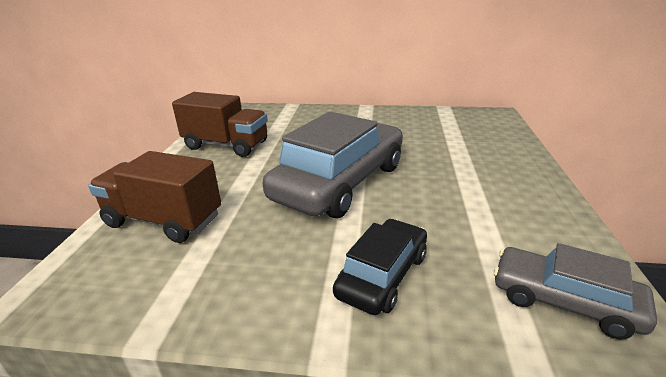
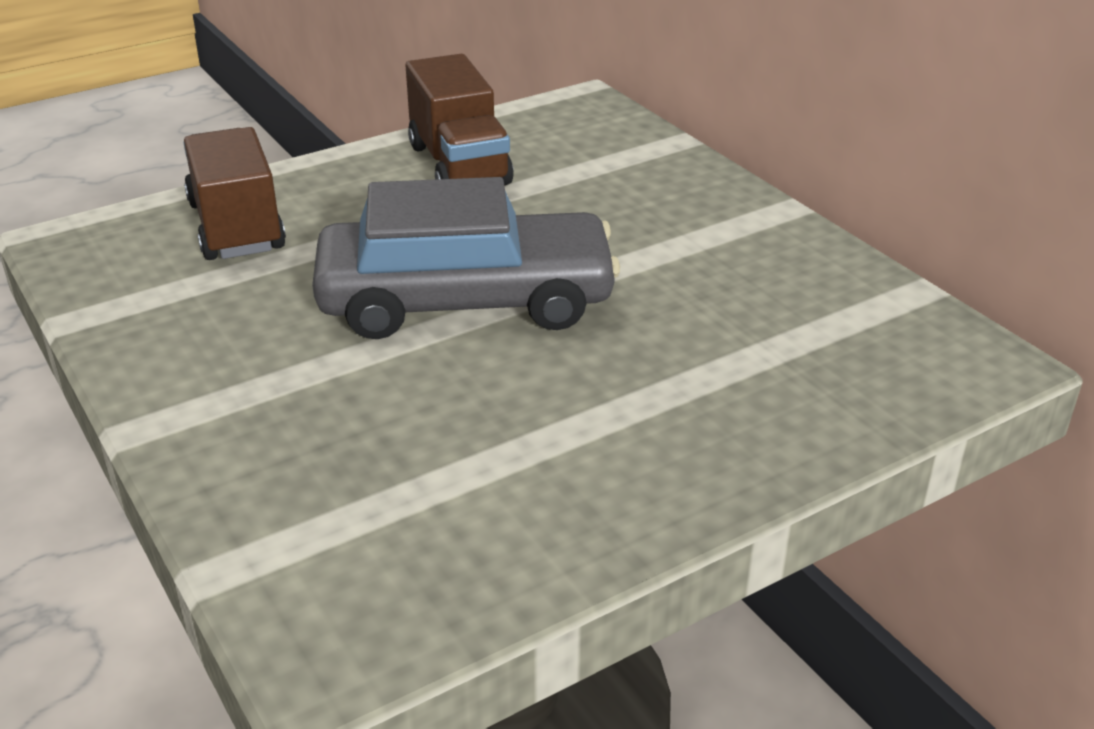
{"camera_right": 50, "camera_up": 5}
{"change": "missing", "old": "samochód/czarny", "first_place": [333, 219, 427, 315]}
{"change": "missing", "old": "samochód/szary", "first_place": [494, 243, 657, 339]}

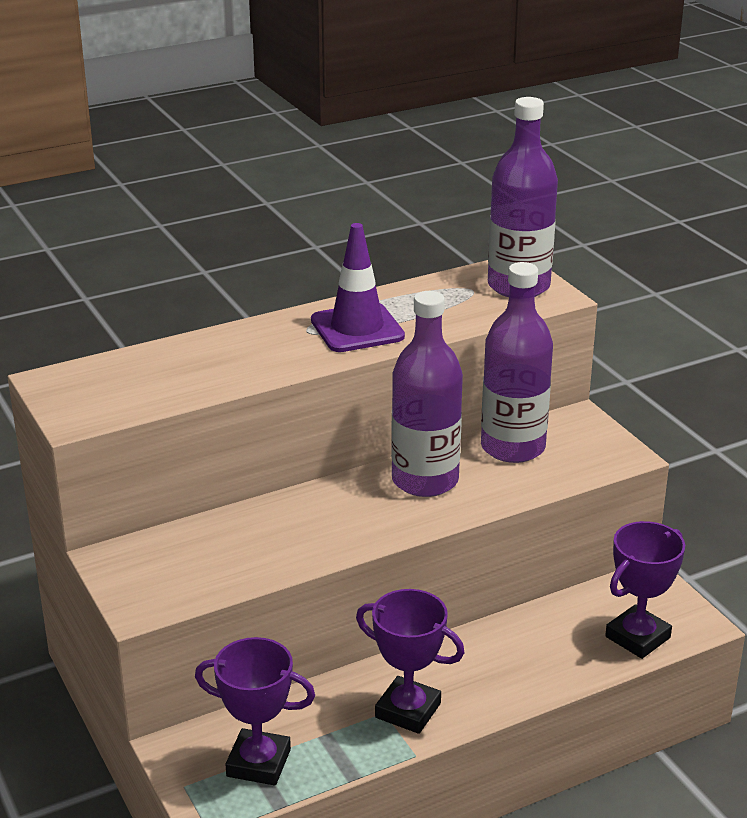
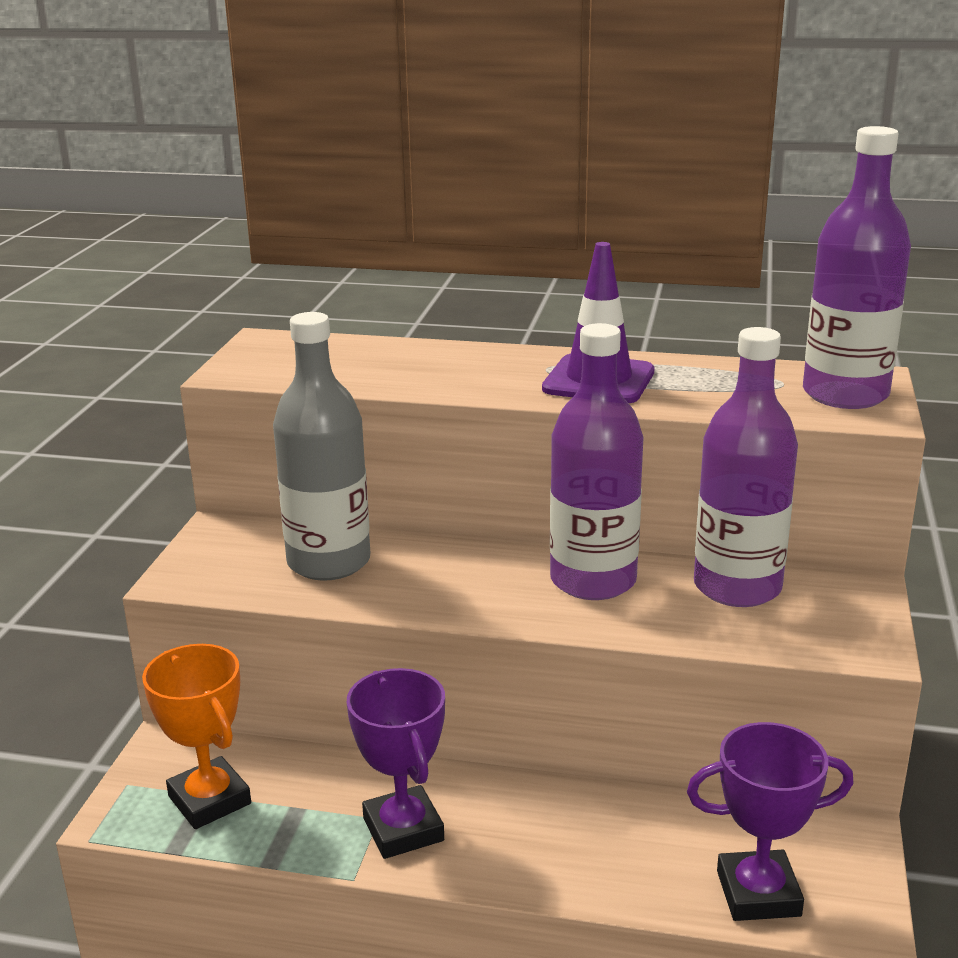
{"camera_right": 40, "camera_up": -5}
{"change": "colour", "old": "puchar/fioletowy", "new": "puchar/pomarańczowy", "first_place": [195, 637, 315, 786], "second_place": [142, 644, 251, 829]}
{"change": "appeared", "new": "butelka/szary", "second_place": [273, 312, 370, 581]}

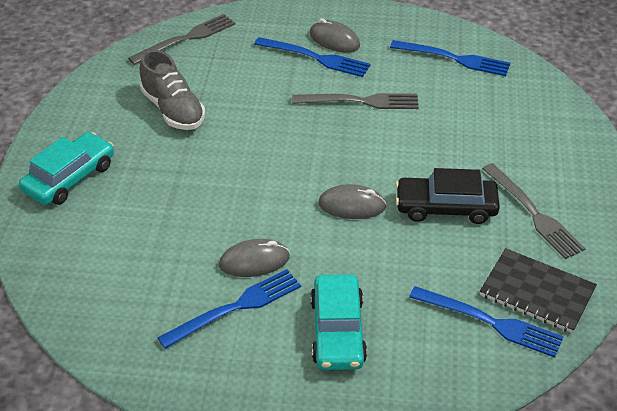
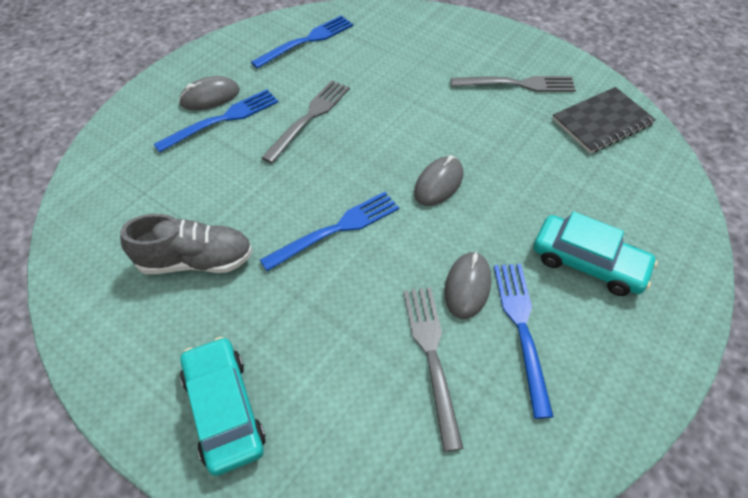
{"camera_right": -60, "camera_up": 10}
{"change": "relocated", "old": "widelec/niebieski", "first_place": [409, 286, 564, 358], "second_place": [260, 192, 399, 271]}
{"change": "relocated", "old": "widelec/szary", "first_place": [128, 14, 236, 65], "second_place": [404, 287, 464, 452]}
{"change": "missing", "old": "samochód/czarny", "first_place": [396, 168, 500, 224]}

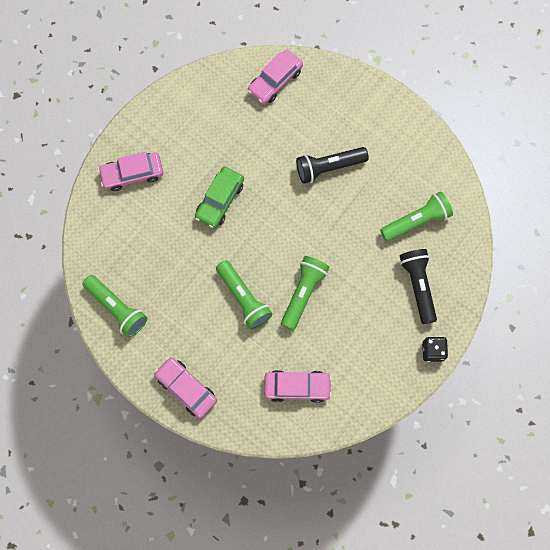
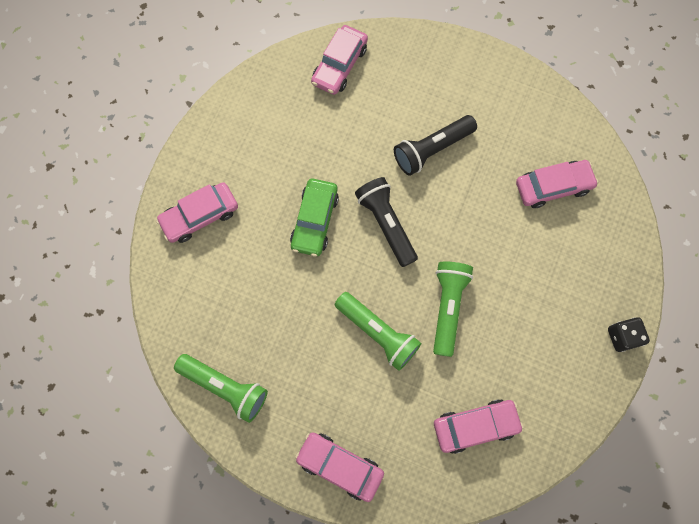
{"camera_right": -15, "camera_up": 0}
{"change": "relocated", "old": "latarka/czarny", "first_place": [400, 249, 437, 324], "second_place": [355, 177, 418, 267]}
{"change": "exchanged", "old": "latarka/zielony", "new": "samochód/różowy", "first_place": [380, 192, 453, 242], "second_place": [516, 160, 598, 208]}

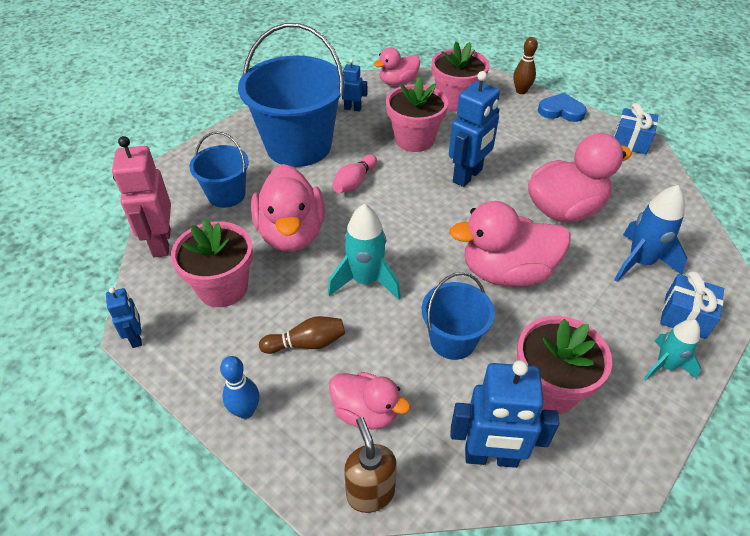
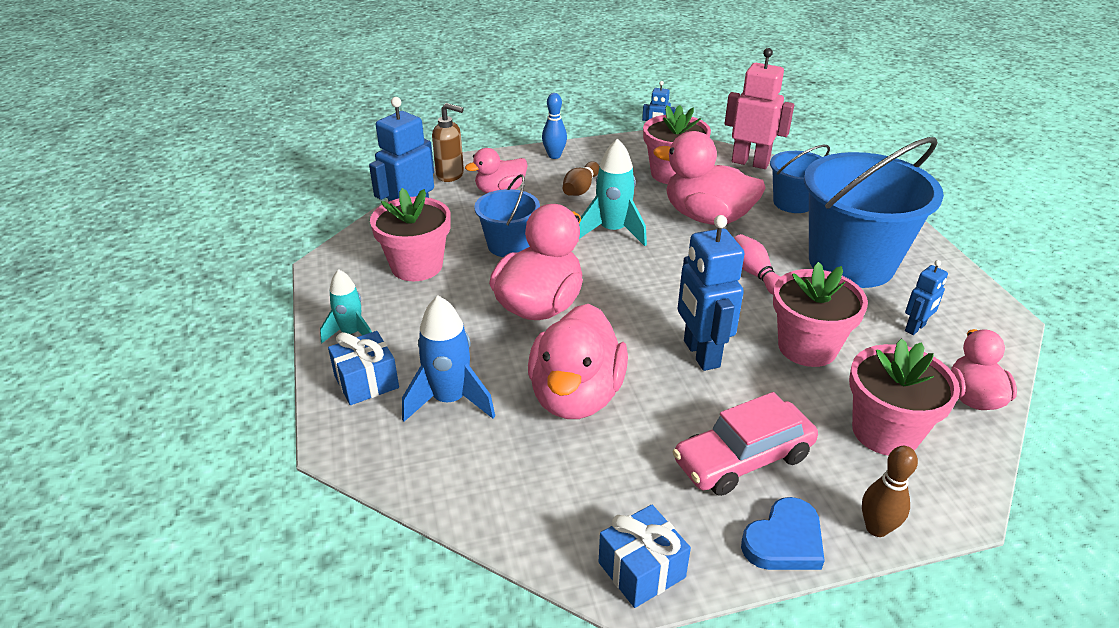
{"camera_right": 125, "camera_up": -10}
{"change": "appeared", "new": "samochód/różowy", "second_place": [673, 392, 818, 496]}

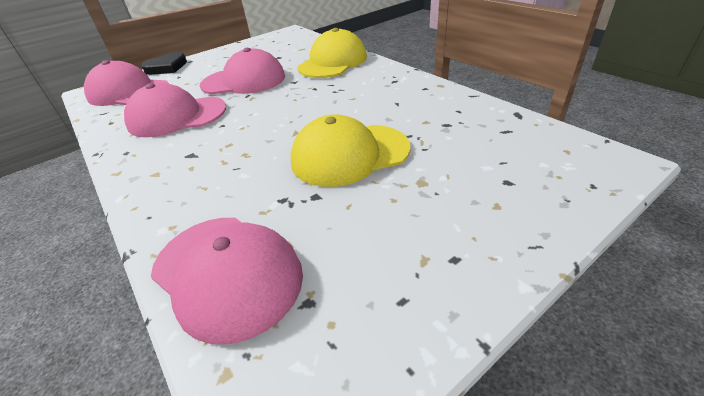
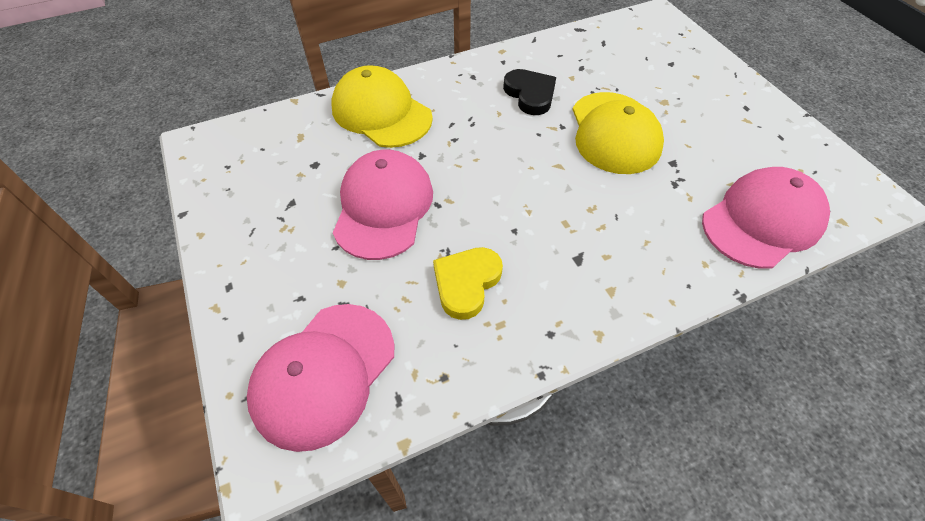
{"camera_right": -80, "camera_up": 15}
{"change": "exchanged", "old": "czapka/różowy", "new": "serce/żółty", "first_place": [124, 83, 226, 137], "second_place": [433, 247, 503, 320]}
{"change": "relocated", "old": "serce/czarny", "first_place": [141, 52, 187, 75], "second_place": [503, 69, 556, 115]}

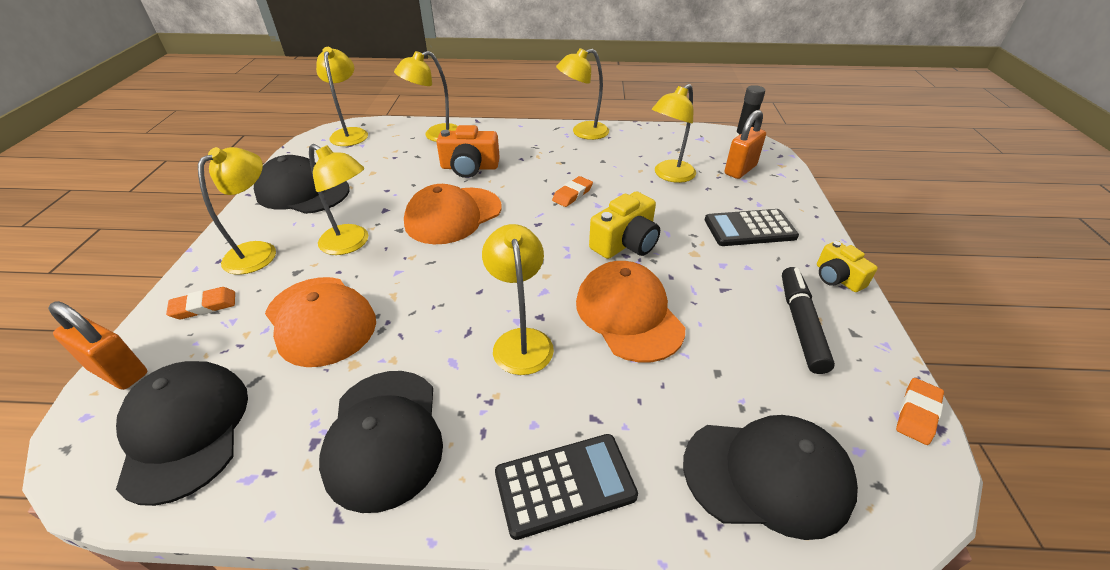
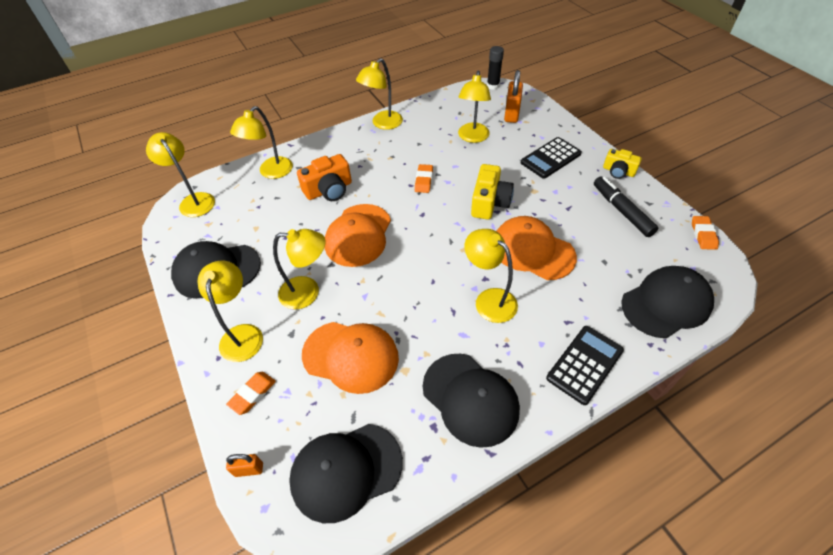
{"camera_right": -30, "camera_up": 10}
{"change": "size", "old": "kłódka/pomarańczowy", "first_place": [48, 301, 147, 390], "second_place": [226, 454, 263, 477], "factor": 0.57}
{"change": "spun", "old": "czapka/czarny", "first_place": [116, 361, 248, 506], "second_place": [289, 424, 403, 523], "degrees": -60}

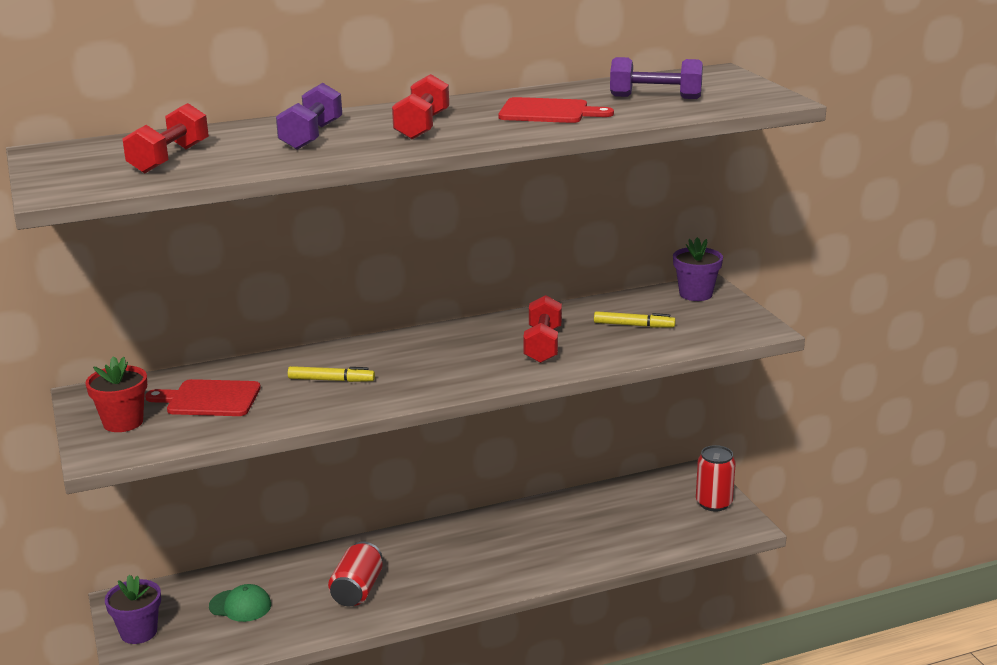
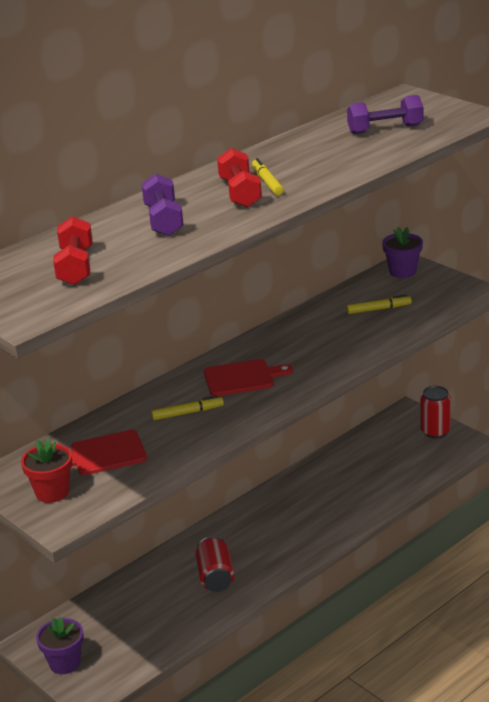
{"camera_right": -20, "camera_up": 5}
{"change": "relocated", "old": "deska do krojenia/czerwony", "first_place": [499, 97, 614, 123], "second_place": [204, 359, 293, 396]}
{"change": "appeared", "new": "flamaster/żółty", "second_place": [252, 158, 284, 195]}
{"change": "missing", "old": "czapka/zielony", "first_place": [209, 584, 271, 622]}
{"change": "missing", "old": "hantel/czerwony", "first_place": [523, 295, 562, 363]}

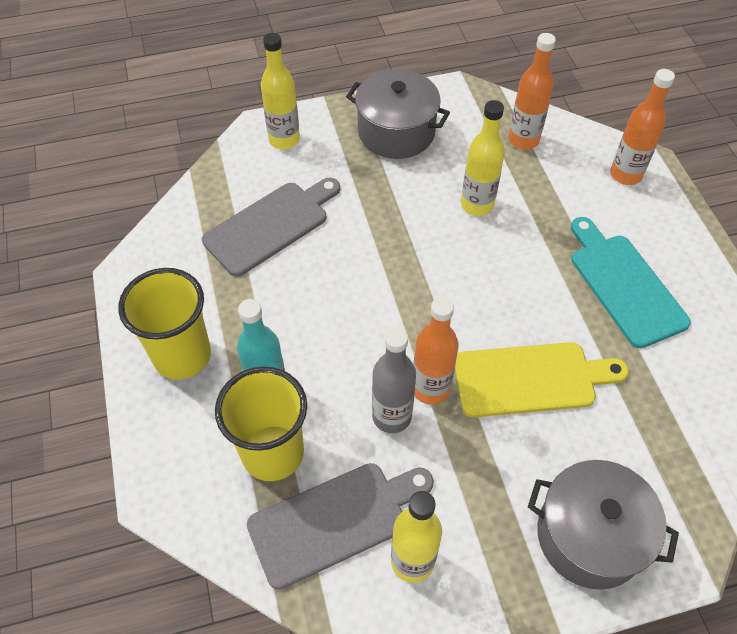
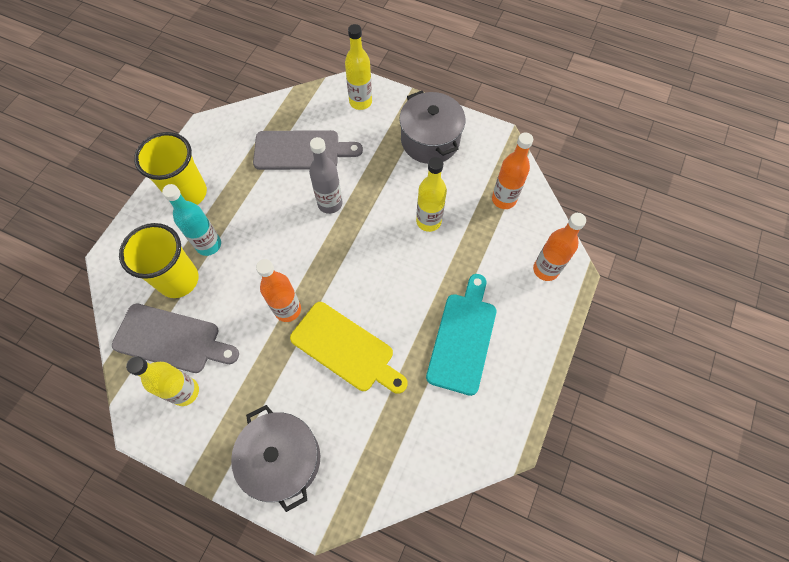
{"camera_right": 40, "camera_up": 10}
{"change": "relocated", "old": "butelka/szary", "first_place": [372, 328, 416, 433], "second_place": [309, 137, 343, 214]}

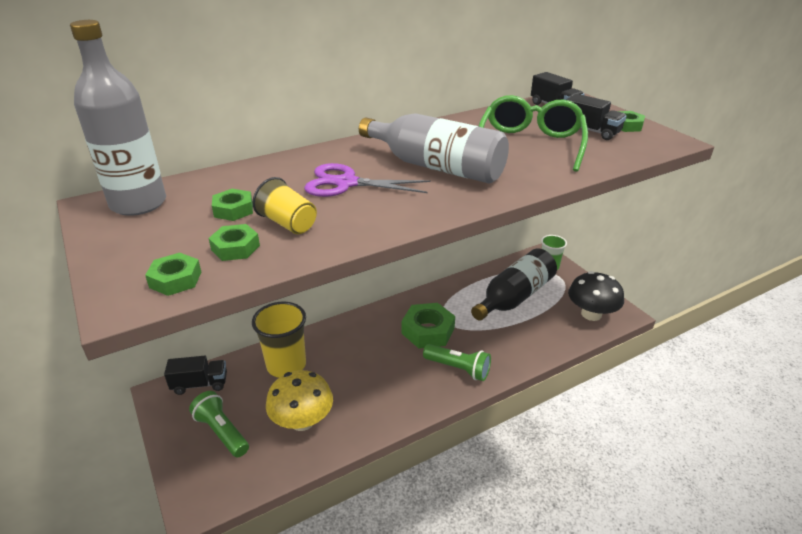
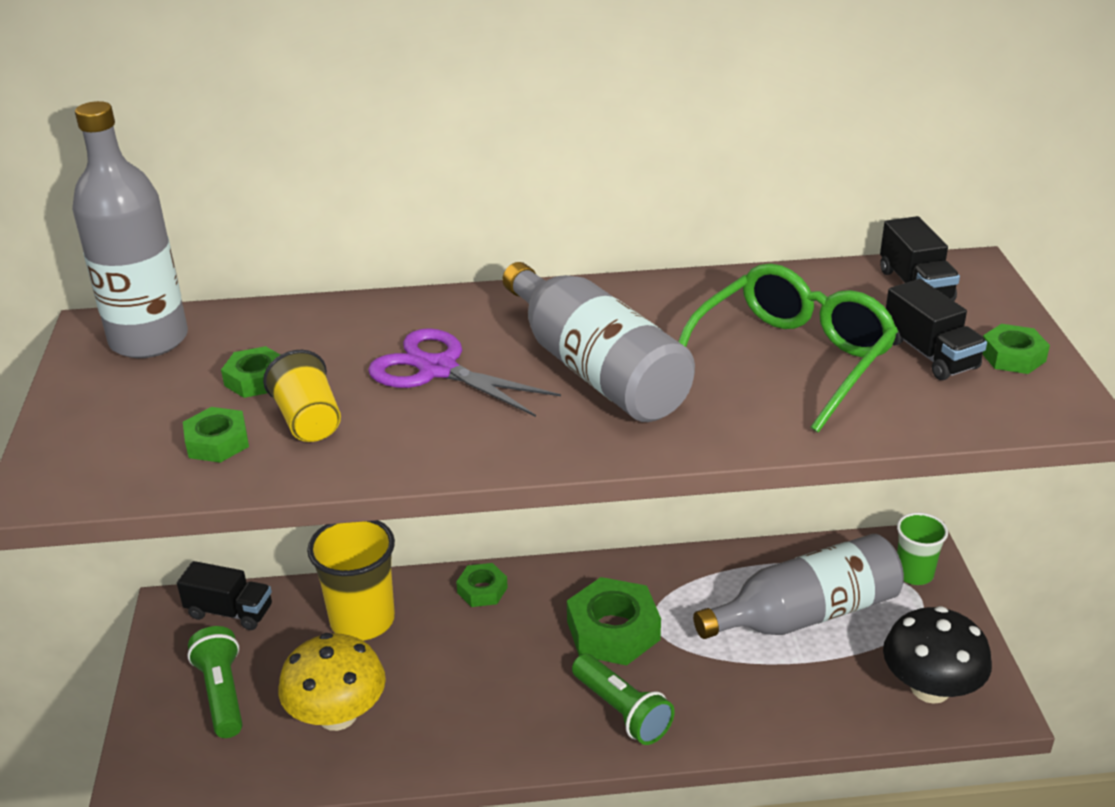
{"camera_right": 25, "camera_up": 0}
{"change": "relocated", "old": "nakrętka/zielony", "first_place": [145, 253, 201, 296], "second_place": [456, 563, 508, 607]}
{"change": "colour", "old": "butelka/czarny", "new": "butelka/szary", "first_place": [471, 249, 557, 321], "second_place": [693, 534, 904, 639]}

